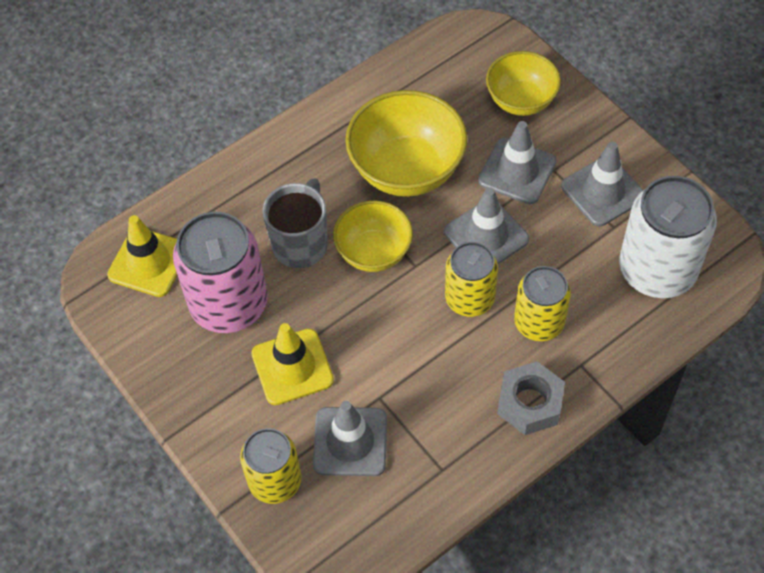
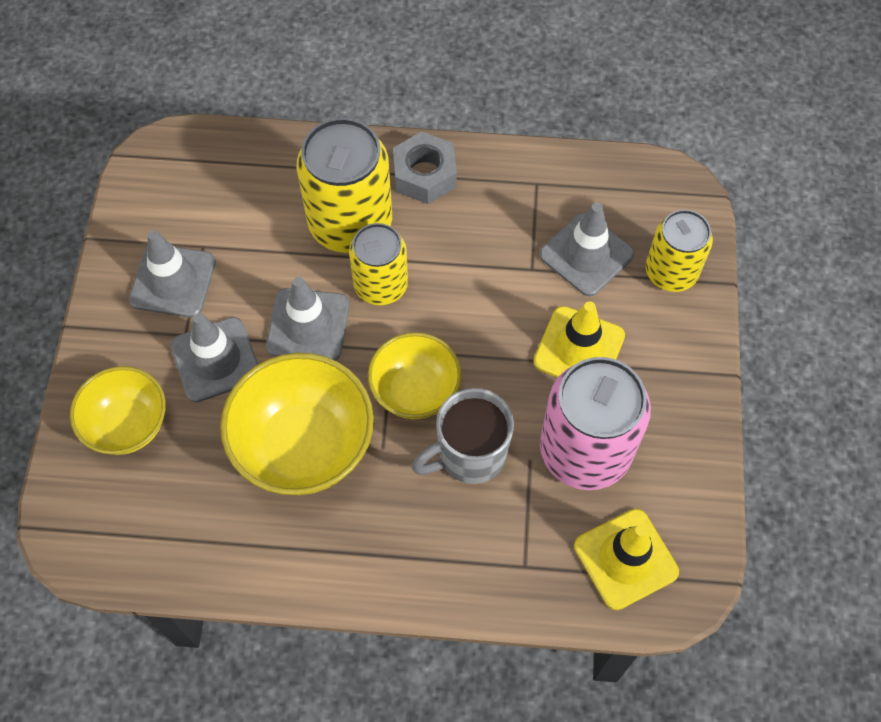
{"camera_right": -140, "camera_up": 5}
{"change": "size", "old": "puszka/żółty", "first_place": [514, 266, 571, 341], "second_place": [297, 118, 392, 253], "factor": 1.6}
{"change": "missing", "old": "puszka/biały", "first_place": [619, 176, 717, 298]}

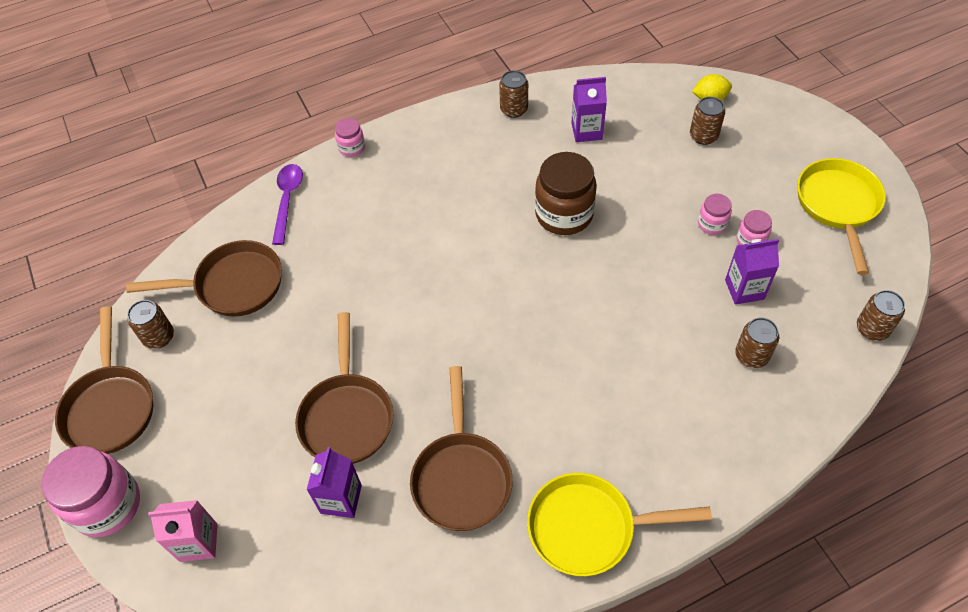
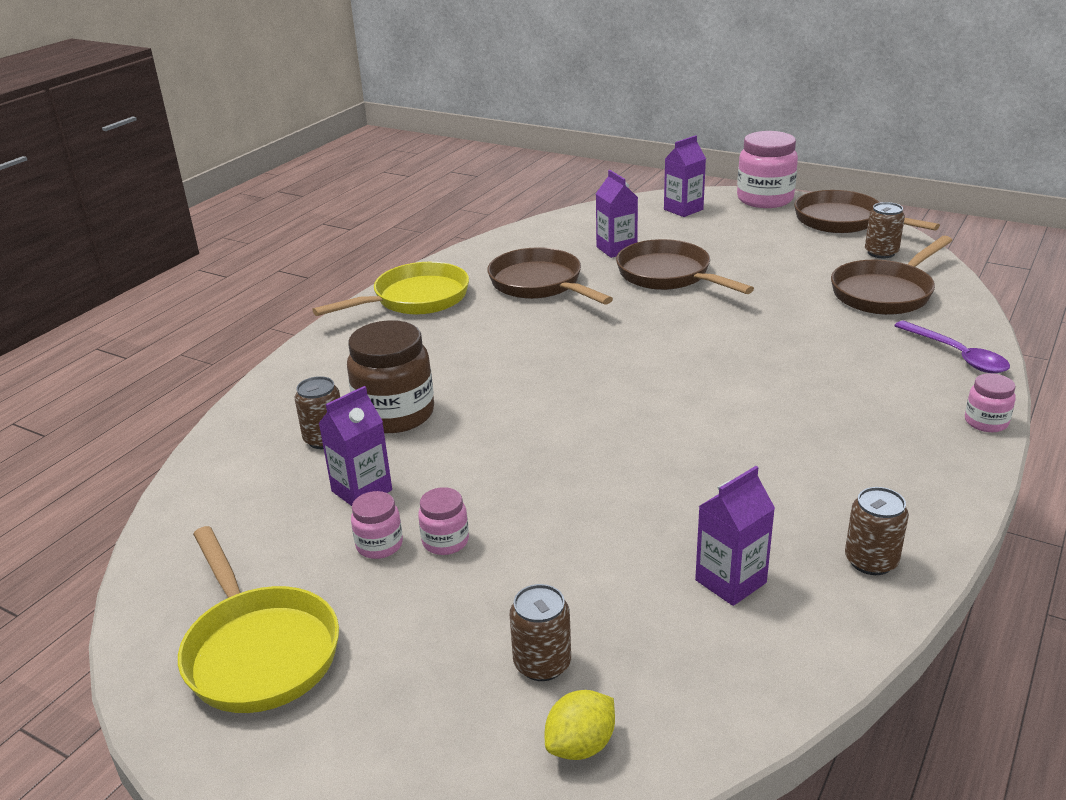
{"camera_right": 145, "camera_up": -25}
{"change": "relocated", "old": "słoik/brązowy", "first_place": [535, 152, 597, 235], "second_place": [347, 320, 434, 433]}
{"change": "colour", "old": "karton mleka/różowy", "new": "karton mleka/fioletowy", "first_place": [148, 500, 218, 562], "second_place": [664, 135, 706, 217]}
{"change": "missing", "old": "puszka/brązowy", "first_place": [857, 290, 905, 341]}

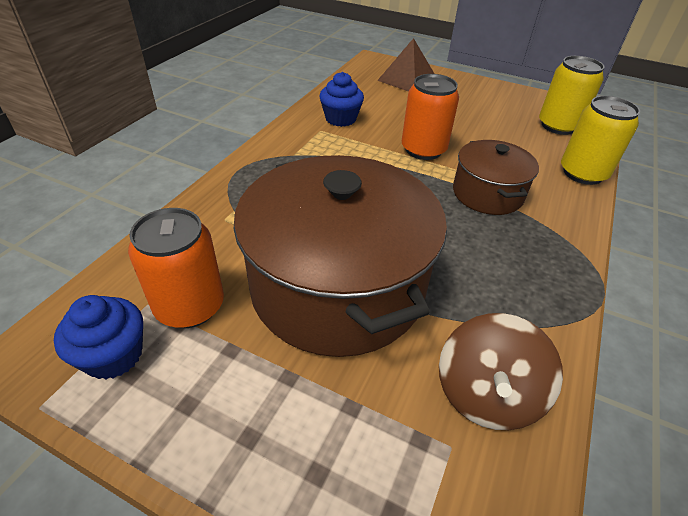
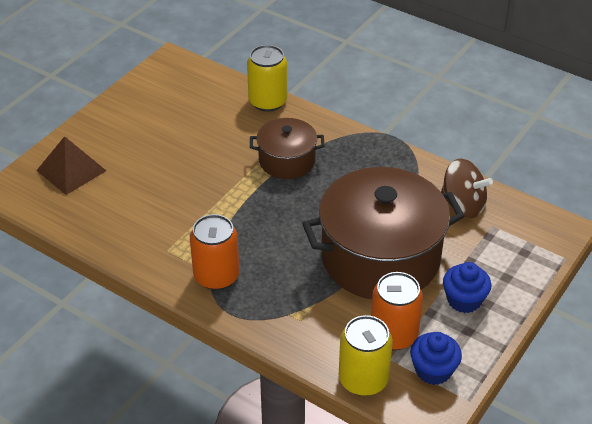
{"camera_right": -80, "camera_up": 0}
{"change": "relocated", "old": "puszka/pomarańczowy", "first_place": [402, 74, 459, 160], "second_place": [190, 214, 239, 290]}
{"change": "relocated", "old": "puszka/żółty", "first_place": [539, 56, 605, 135], "second_place": [339, 315, 393, 396]}
{"change": "relocated", "old": "muffinka/niebieski", "first_place": [319, 72, 364, 127], "second_place": [443, 262, 491, 313]}

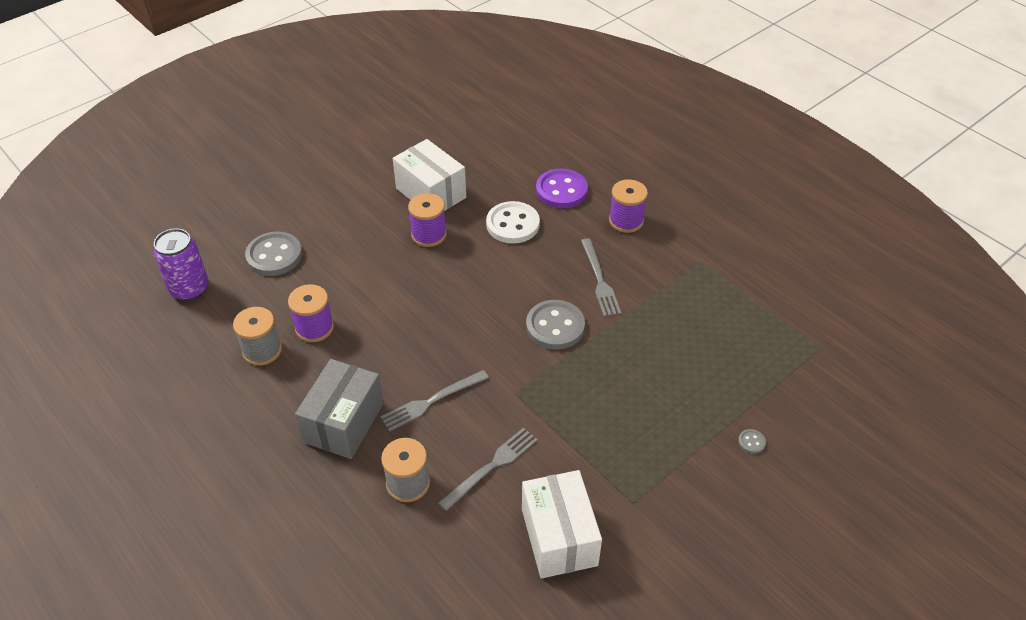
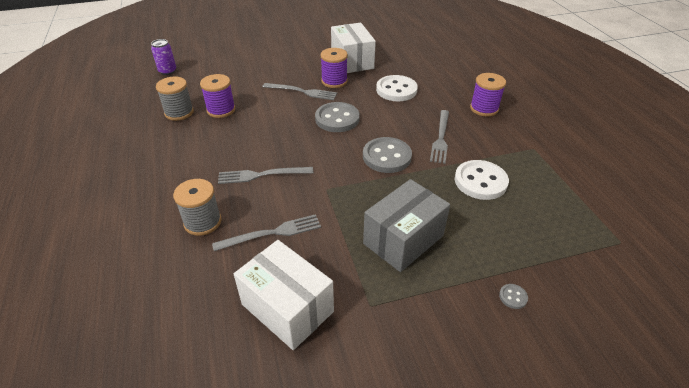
{"camera_right": 25, "camera_up": -5}
{"change": "size", "old": "puszka/fioletowy", "first_place": [153, 228, 209, 301], "second_place": [151, 39, 176, 75], "factor": 0.66}
{"change": "spun", "old": "pudełko/biały", "first_place": [522, 470, 602, 578], "second_place": [234, 240, 334, 350], "degrees": -60}
{"change": "appeared", "new": "widelec/szary", "second_place": [262, 83, 337, 100]}
{"change": "relocated", "old": "guzik/szary", "first_place": [245, 231, 302, 276], "second_place": [315, 102, 360, 132]}
{"change": "relocated", "old": "pudełko/szary", "first_place": [295, 359, 384, 459], "second_place": [363, 179, 450, 272]}
{"change": "appeared", "new": "guzik/biały", "second_place": [455, 160, 509, 200]}
{"change": "missing", "old": "guzik/fioletowy", "first_place": [536, 169, 588, 208]}

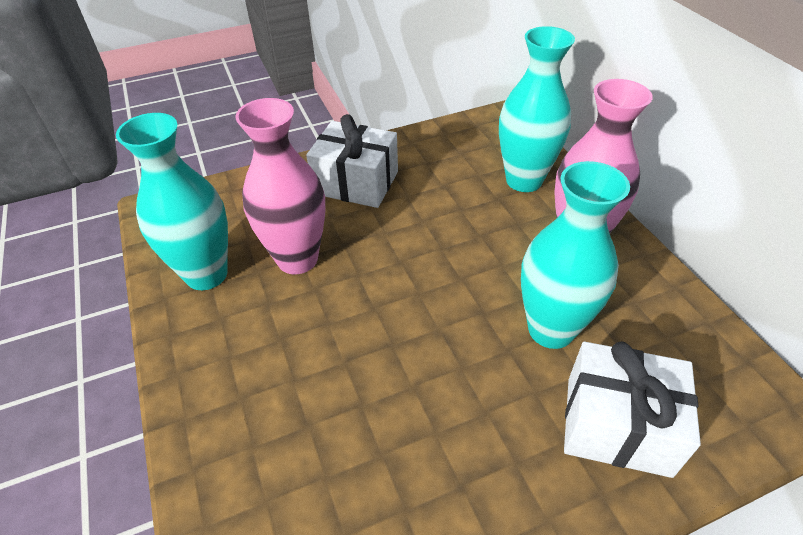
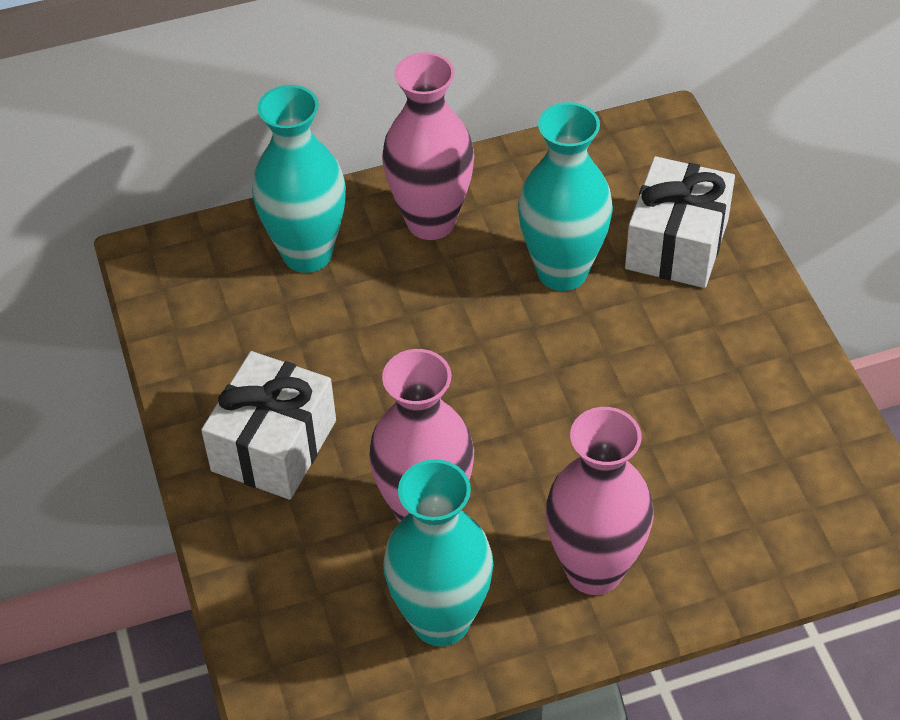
{"camera_right": -85, "camera_up": 5}
{"change": "appeared", "new": "wazon/różowy", "second_place": [545, 407, 654, 595]}

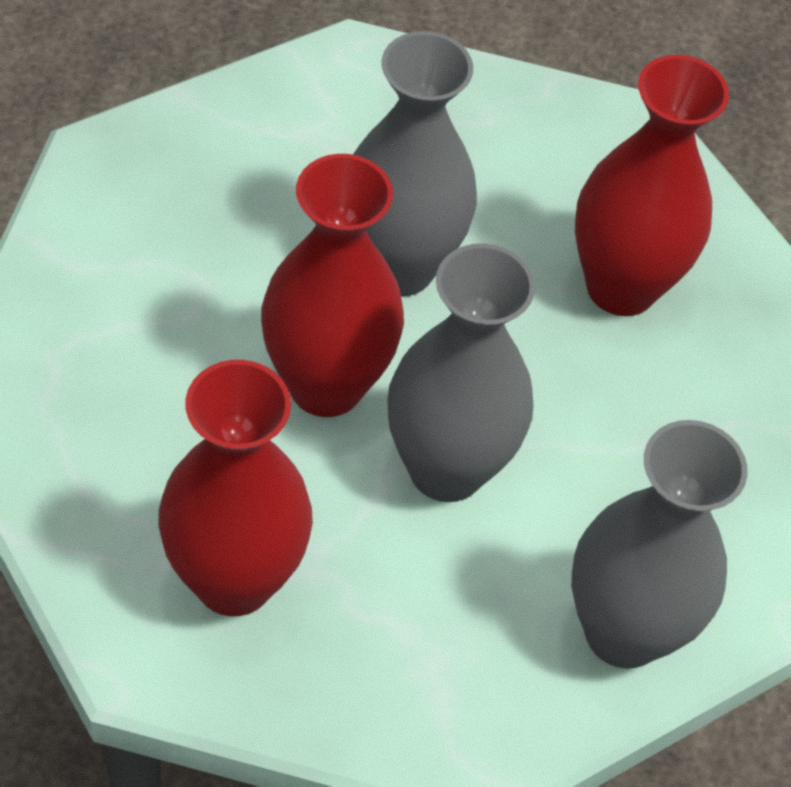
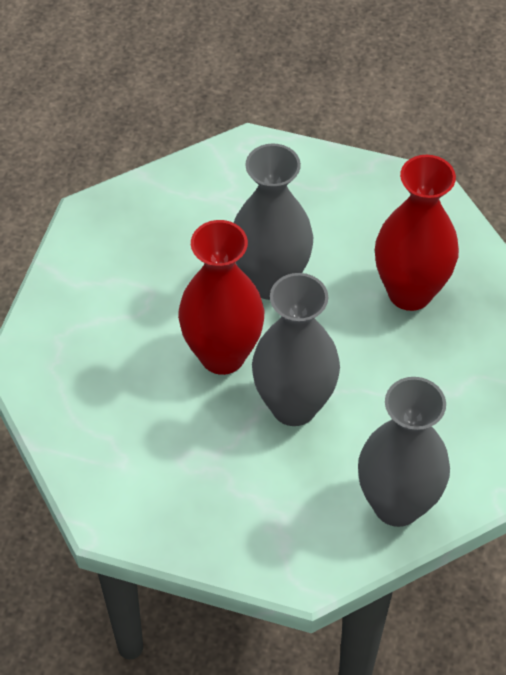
{"camera_right": 10, "camera_up": 0}
{"change": "missing", "old": "wazon/czerwony", "first_place": [158, 360, 313, 616]}

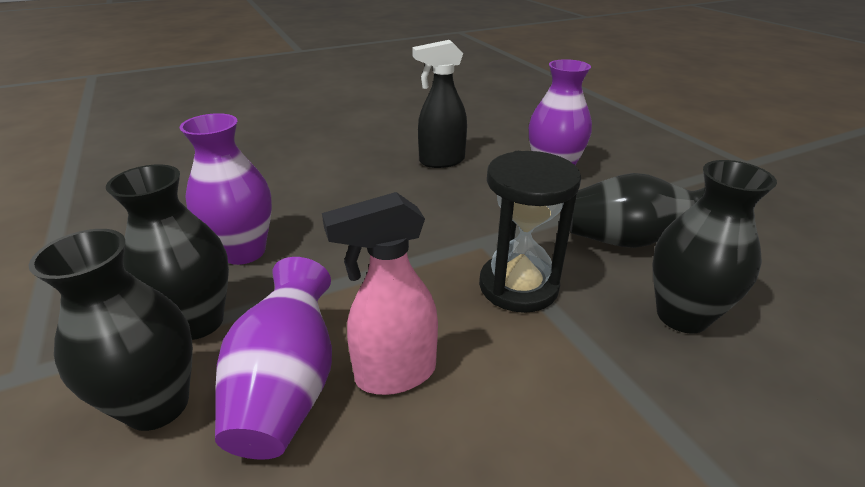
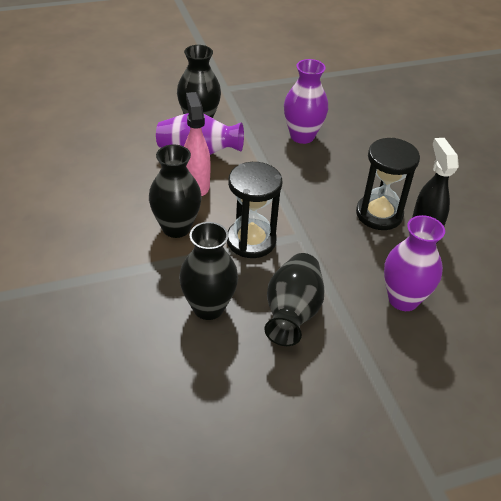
{"camera_right": 95, "camera_up": 10}
{"change": "relocated", "old": "wazon/czarny", "first_place": [106, 164, 229, 340], "second_place": [149, 145, 202, 238]}
{"change": "appeared", "new": "klepsydra/czarny", "second_place": [356, 138, 420, 230]}

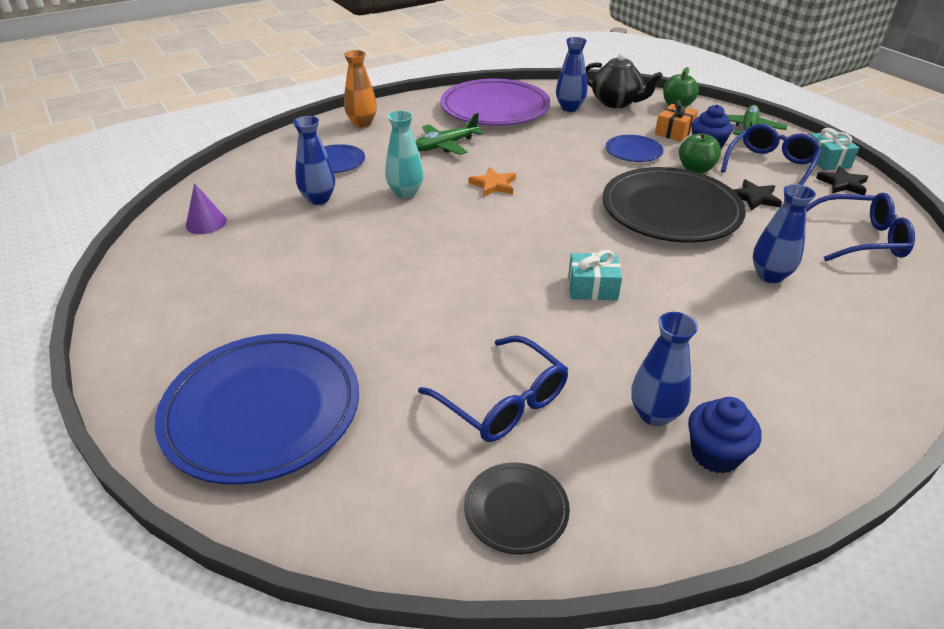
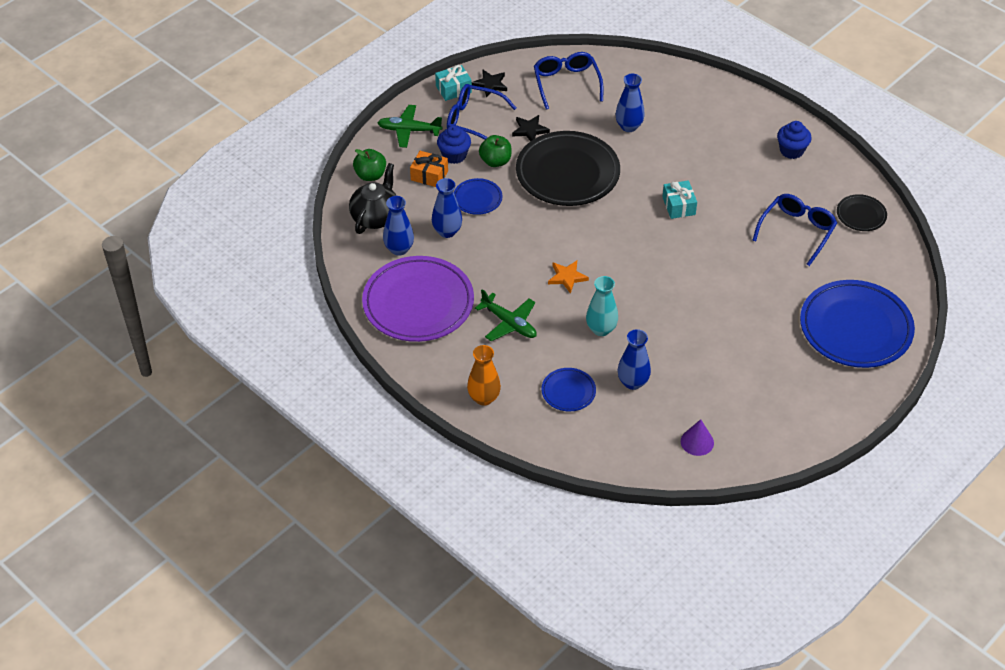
{"camera_right": -105, "camera_up": 10}
{"change": "relocated", "old": "wazon/niebieski", "first_place": [631, 312, 698, 426], "second_place": [432, 178, 462, 238]}

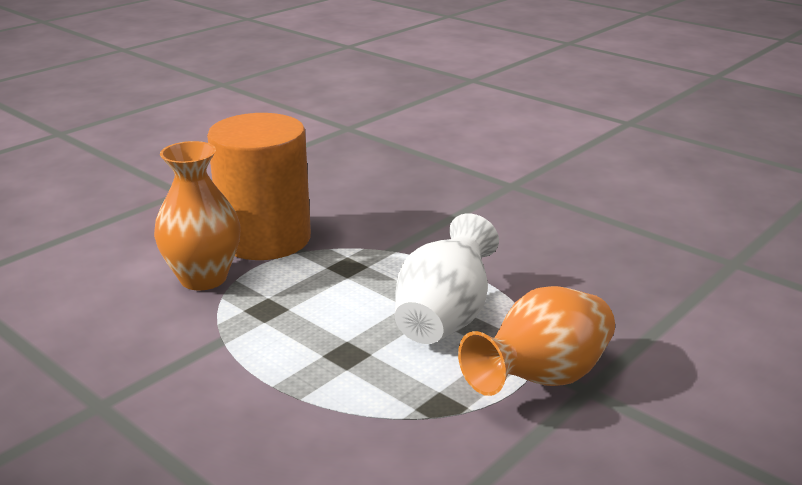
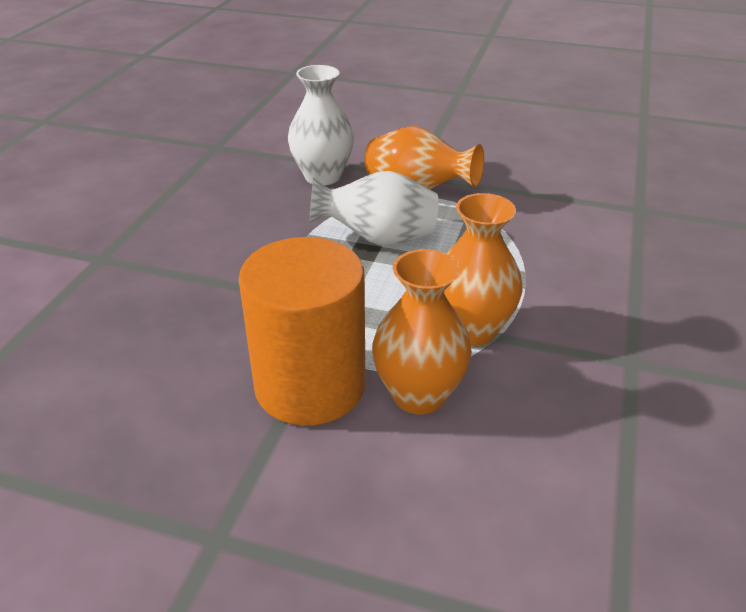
{"camera_right": -115, "camera_up": 10}
{"change": "appeared", "new": "wazon/biały", "second_place": [288, 65, 354, 185]}
{"change": "appeared", "new": "wazon/pomarańczowy", "second_place": [444, 193, 523, 346]}

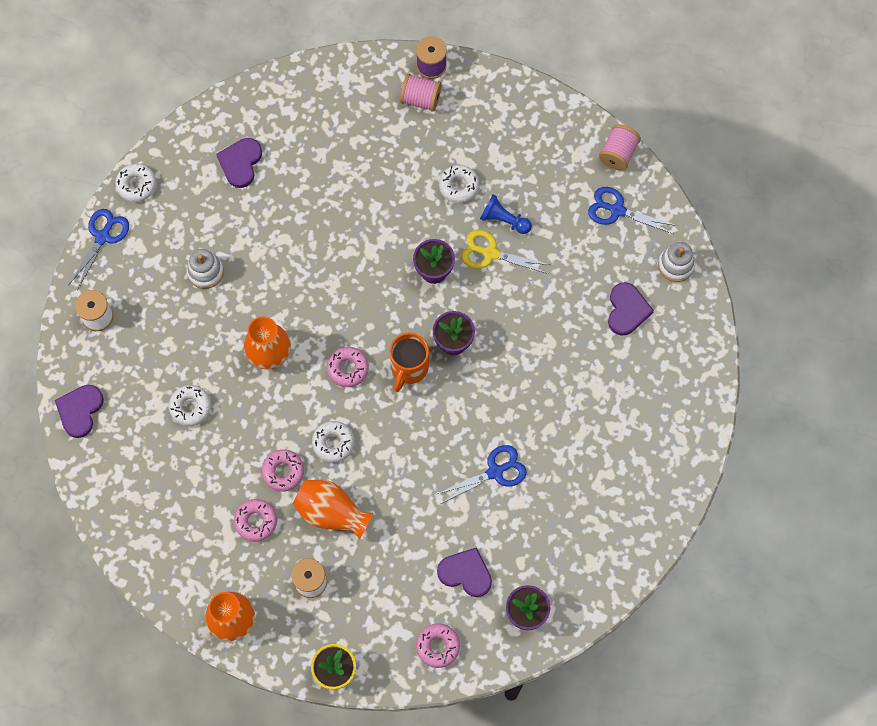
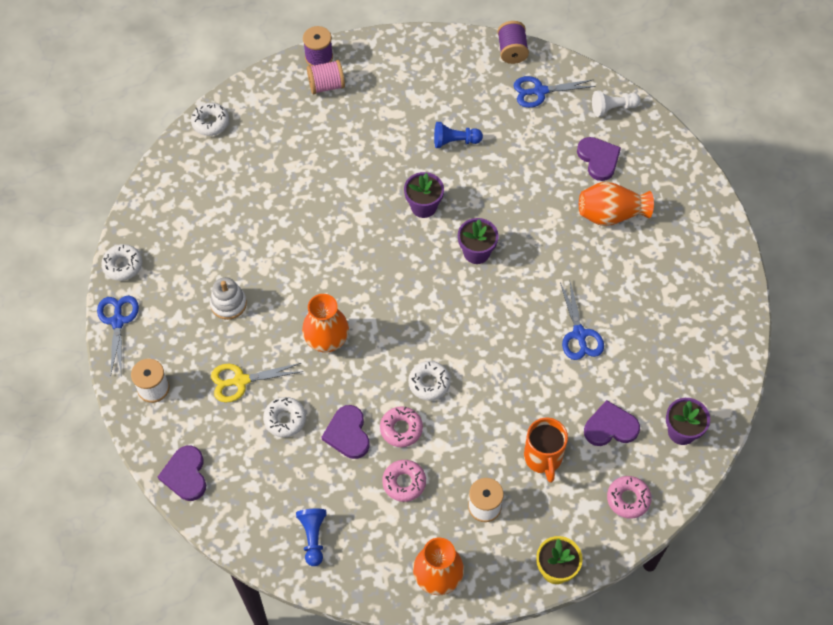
{"camera_right": -30, "camera_up": -10}
{"change": "relocated", "old": "donut/biały", "first_place": [439, 165, 479, 203], "second_place": [191, 103, 229, 136]}
{"change": "relocated", "old": "nożyczki/żółty", "first_place": [461, 230, 550, 274], "second_place": [211, 363, 303, 403]}
{"change": "appeared", "new": "pionek/niebieski", "second_place": [296, 509, 327, 566]}
{"change": "relocated", "old": "serce/fioletowy", "first_place": [216, 138, 262, 188], "second_place": [321, 405, 370, 459]}
{"change": "colour", "old": "szpulka/różowy", "new": "szpulka/fioletowy", "first_place": [599, 124, 641, 171], "second_place": [497, 21, 529, 64]}
{"change": "relocated", "old": "kubek/pomarańczowy", "first_place": [390, 333, 429, 392], "second_place": [524, 418, 568, 483]}
{"change": "spun", "old": "nożyczki/niebieski", "first_place": [437, 445, 527, 504], "second_place": [560, 282, 604, 360], "degrees": 135}
{"change": "relocated", "old": "wazon/pomarańczowy", "first_place": [293, 480, 373, 539], "second_place": [579, 182, 654, 226]}
{"change": "exchanged", "old": "zabawka nakładanka/biały", "new": "pionek/biały", "first_place": [658, 242, 695, 282], "second_place": [592, 91, 641, 117]}
{"change": "missing", "old": "donut/różowy", "first_place": [327, 347, 369, 387]}

